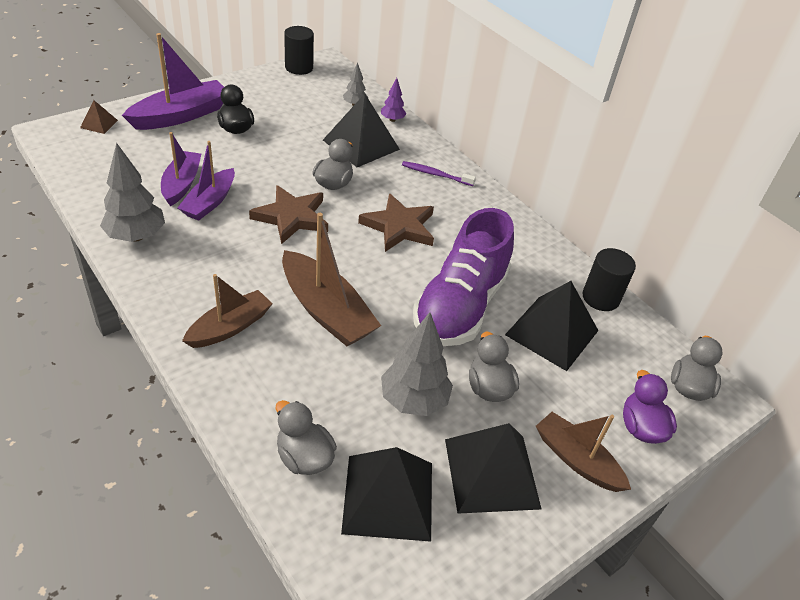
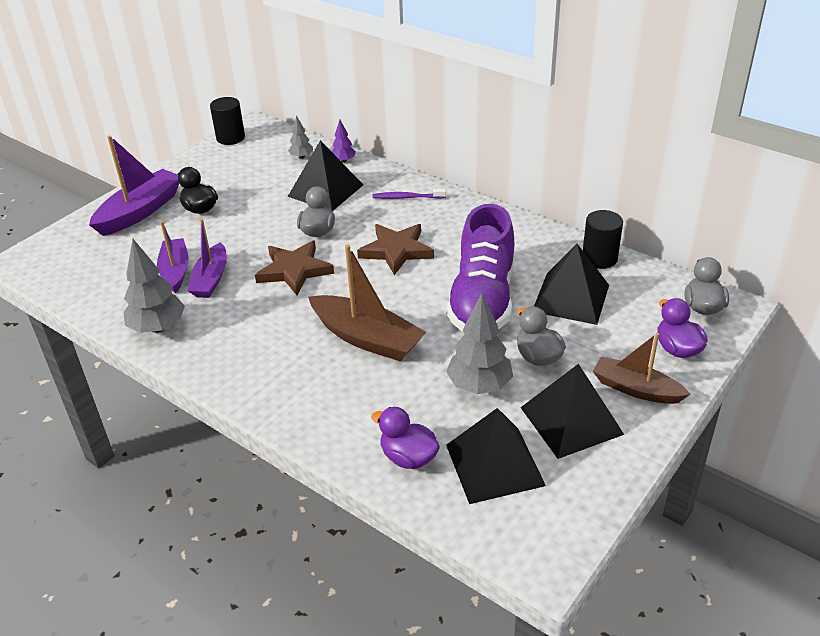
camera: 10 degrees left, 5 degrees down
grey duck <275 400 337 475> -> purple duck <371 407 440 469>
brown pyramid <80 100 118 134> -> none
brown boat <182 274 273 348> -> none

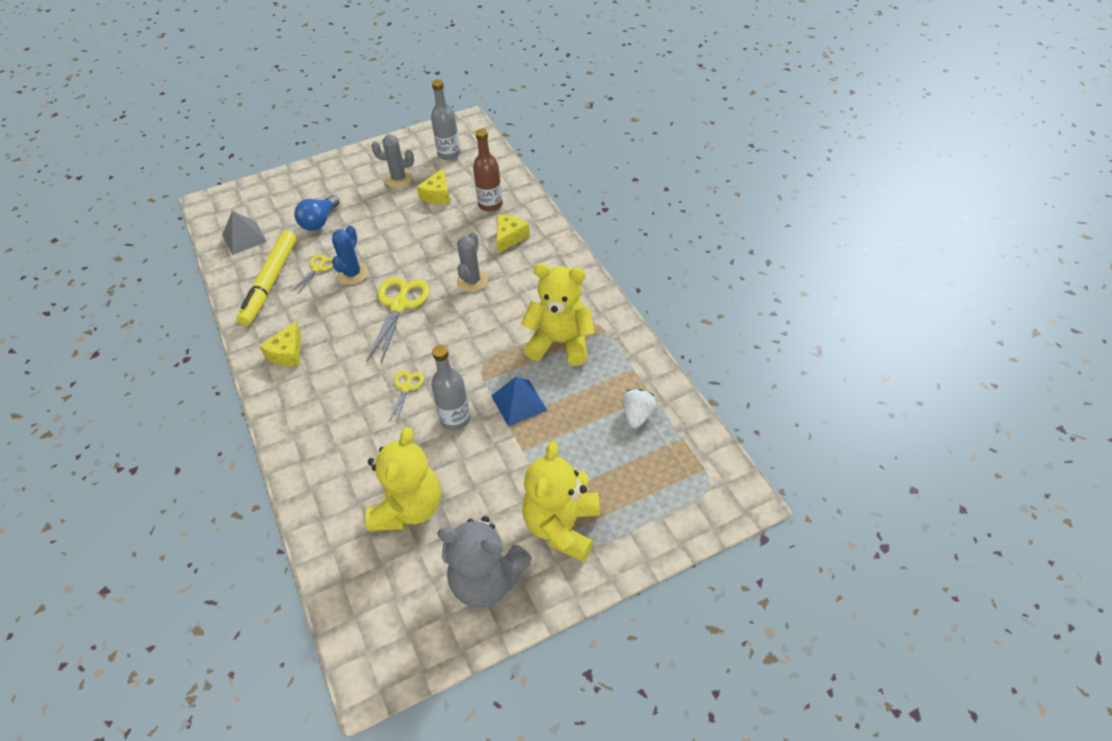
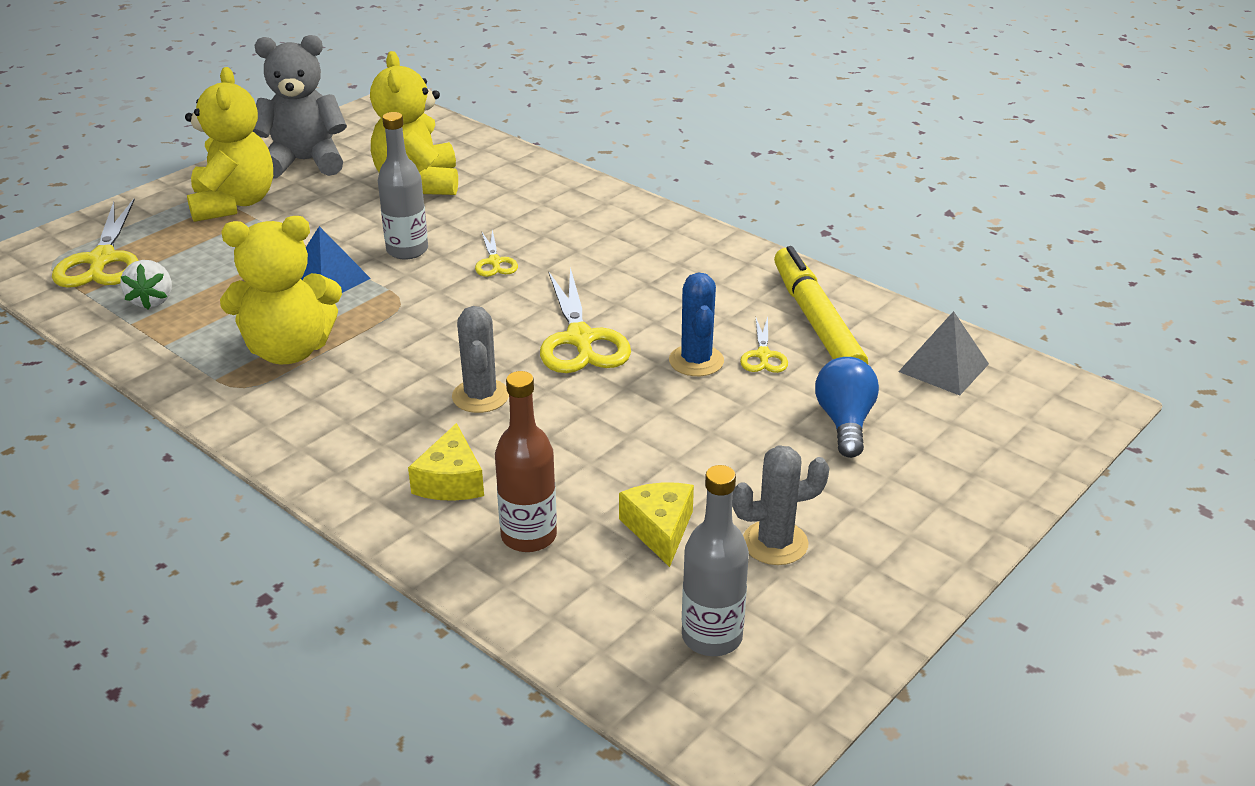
camera: 155 degrees right, 15 degrees down
none -> yellow scissors <52 199 139 288>
yellow cheese <259 321 301 366> -> none

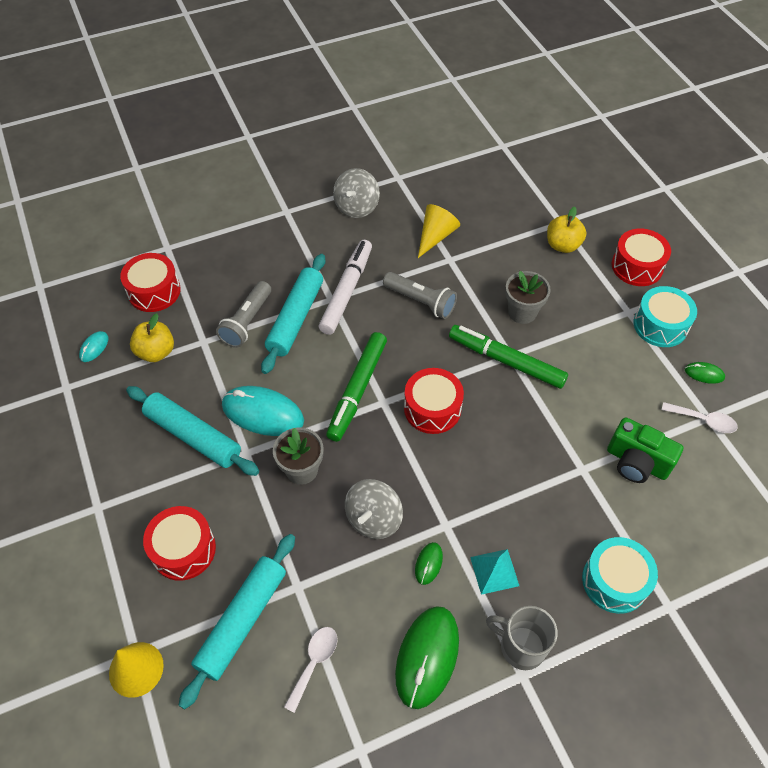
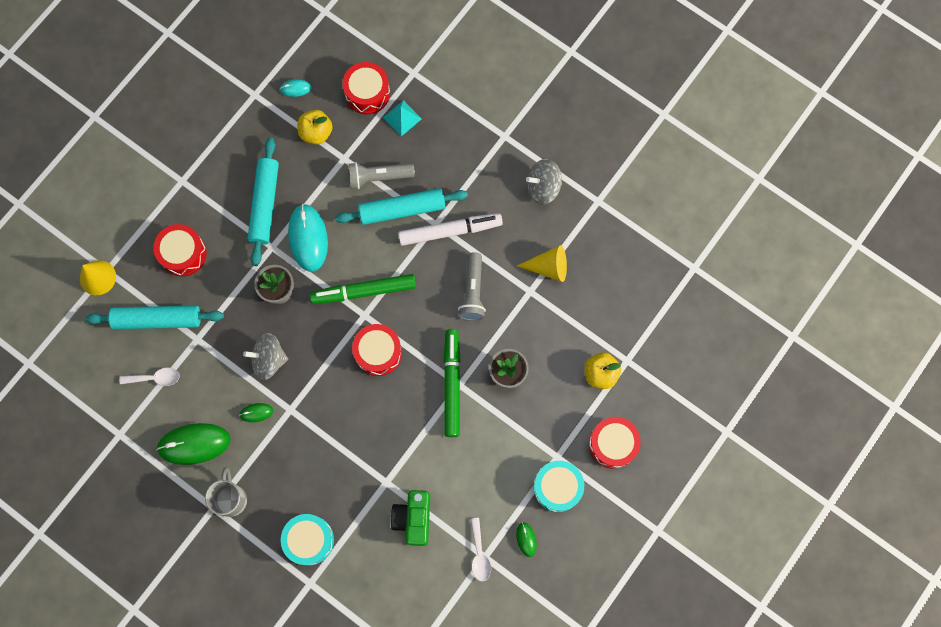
camera: 60 degrees right, 20 degrees up
turquoise pyramid <470 549 519 595> -> turquoise pyramid <383 100 422 136>, shifted

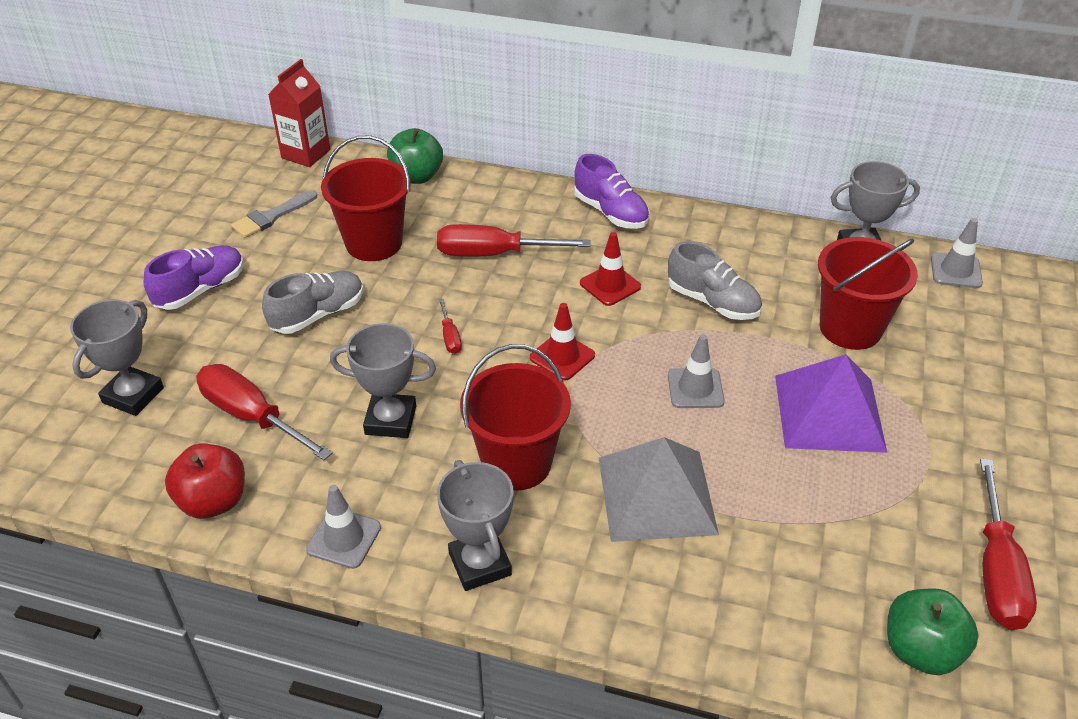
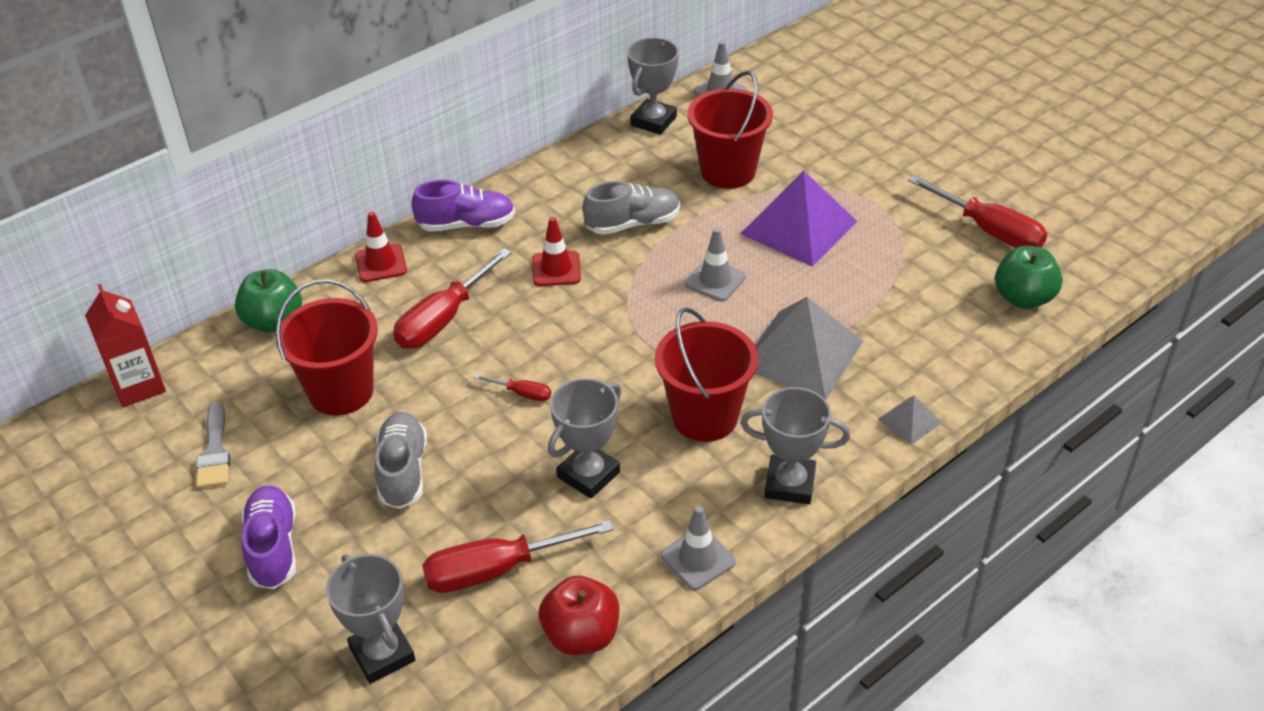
camera: 55 degrees left, 0 degrees up
red traffic cone <530 303 595 380> -> red traffic cone <355 211 407 282>, shifted
none -> grey pyramid <878 395 941 445>

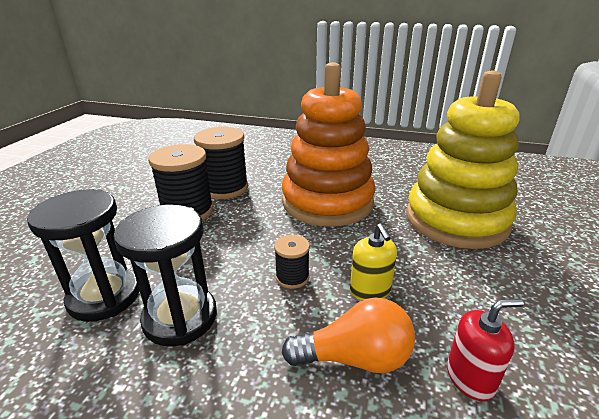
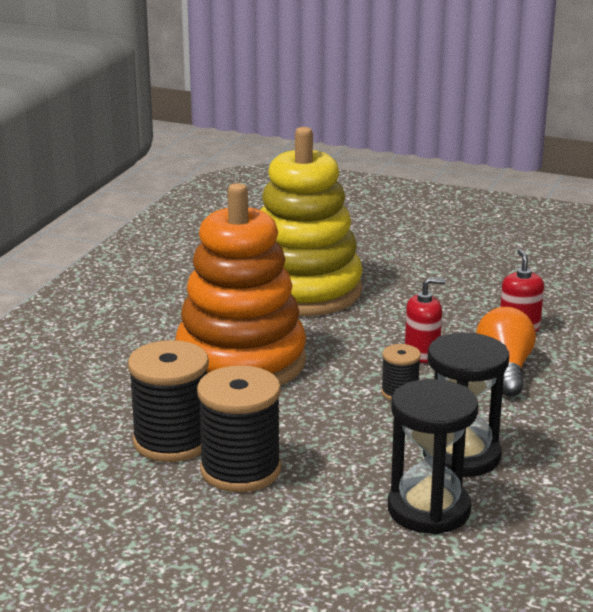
camera: 85 degrees left, 5 degrees down
yellow soap dispenser <350 223 397 300> -> red soap dispenser <405 278 446 363>

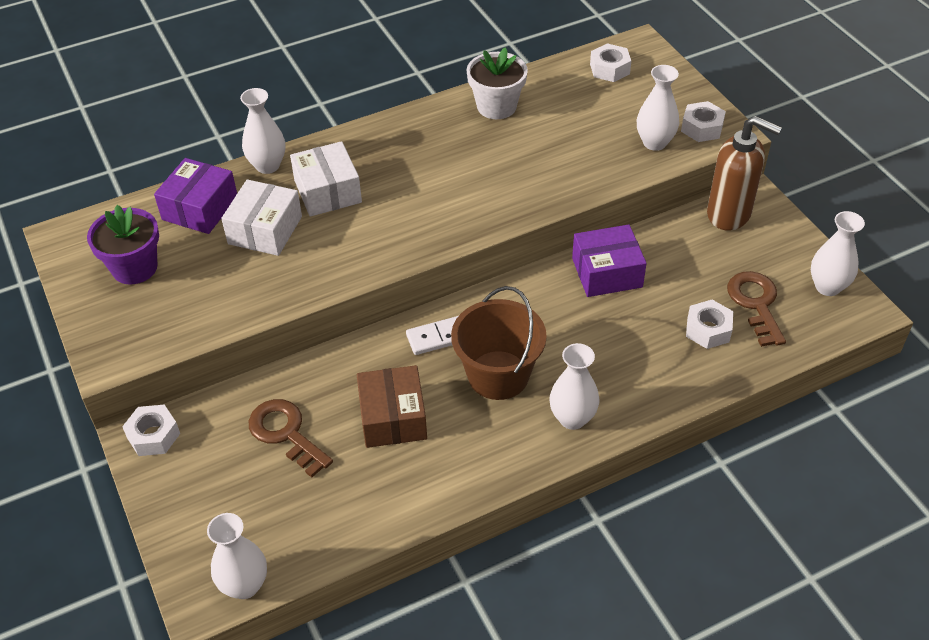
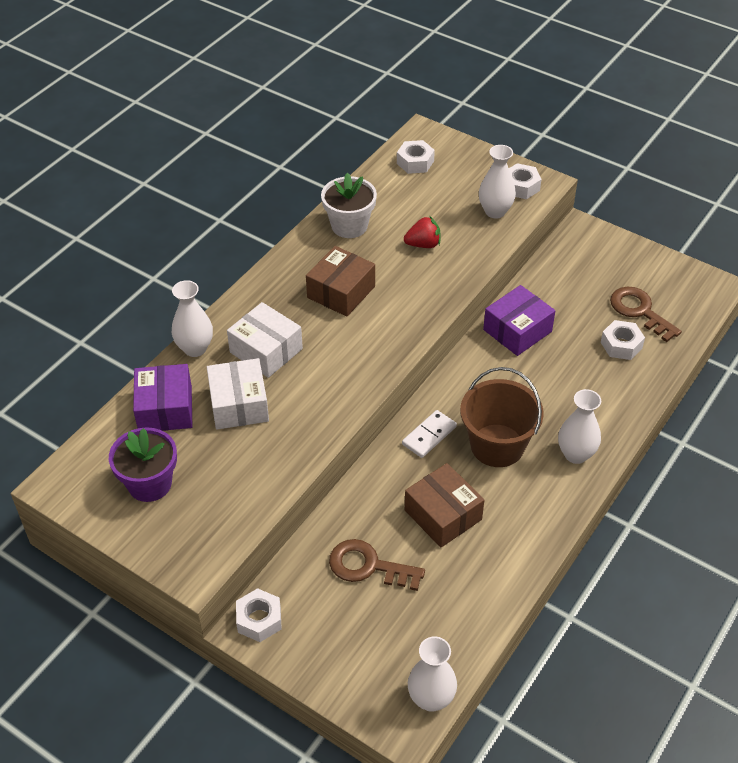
camera: 30 degrees left, 0 degrees up
none -> brown box <306 246 375 317>
none -> red strawberry <404 216 441 248>
brown soap dispenser <707 116 782 230> -> none
white vase <811 211 865 296> -> none

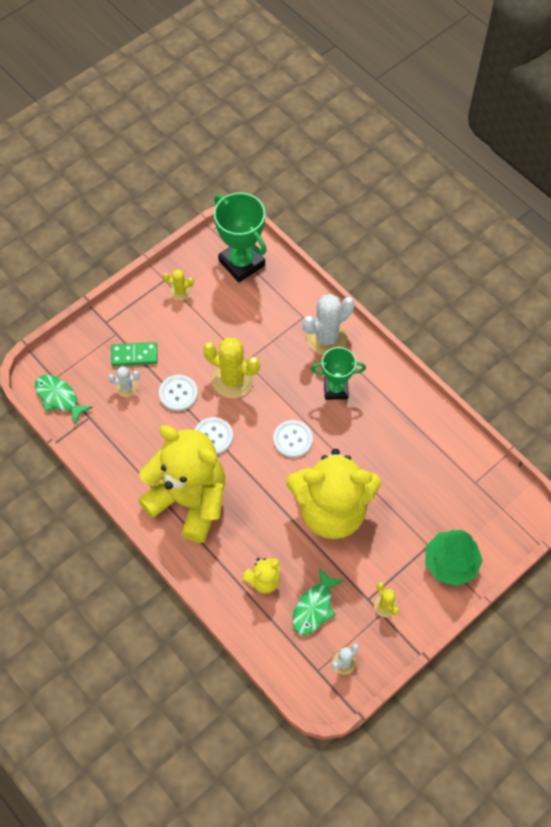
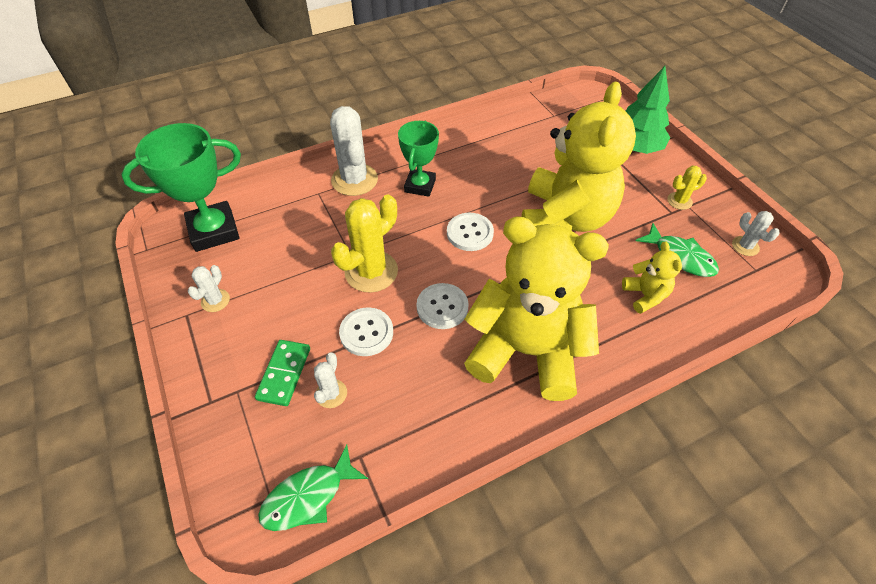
camera: 75 degrees left, 10 degrees down
yellow cactus <163 269 194 300> -> white cactus <187 265 230 312>
yellow teddy bear <138 425 225 543> -> yellow teddy bear <464 216 609 401>, 60 degrees clockwise

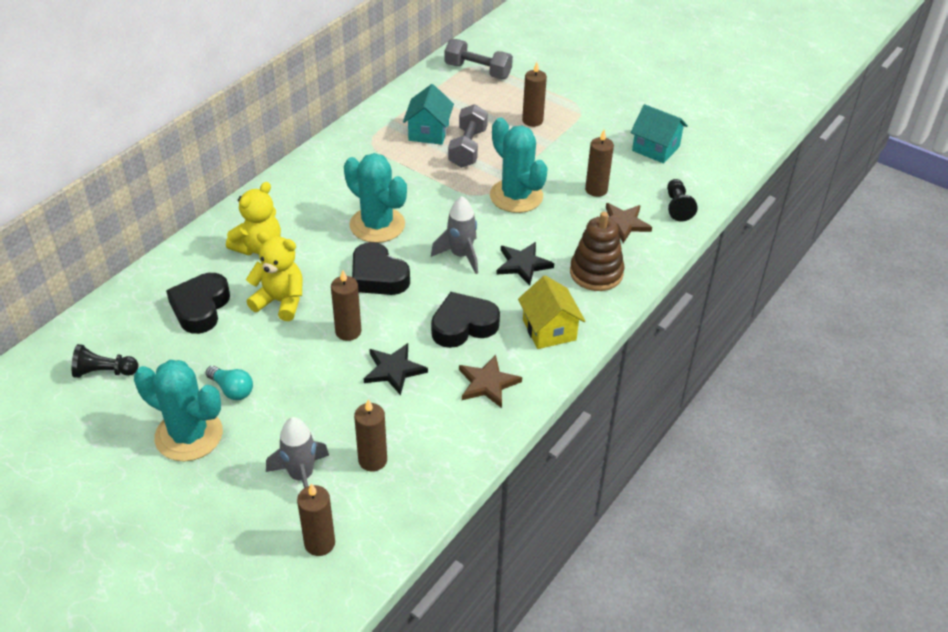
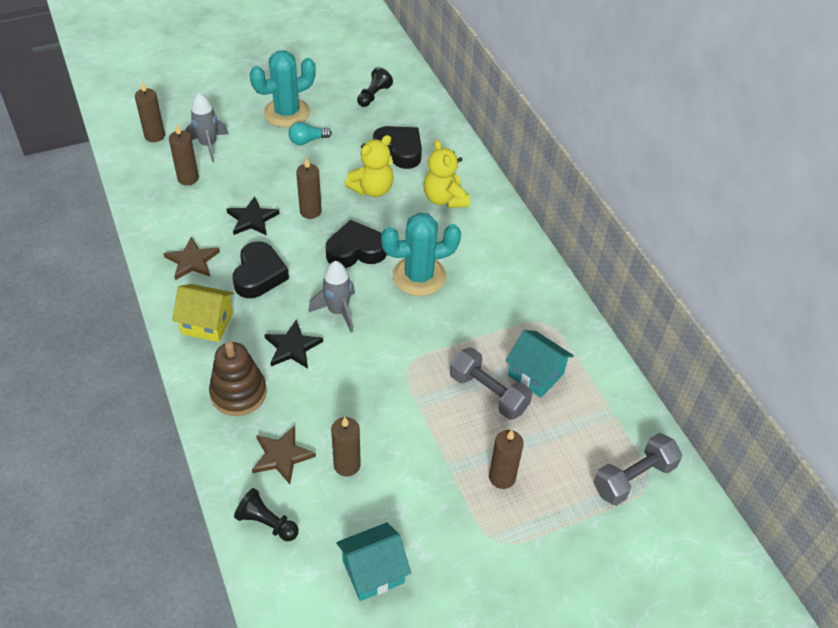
camera: 120 degrees right, 5 degrees up
turquoise cactus <490 118 548 213> -> none

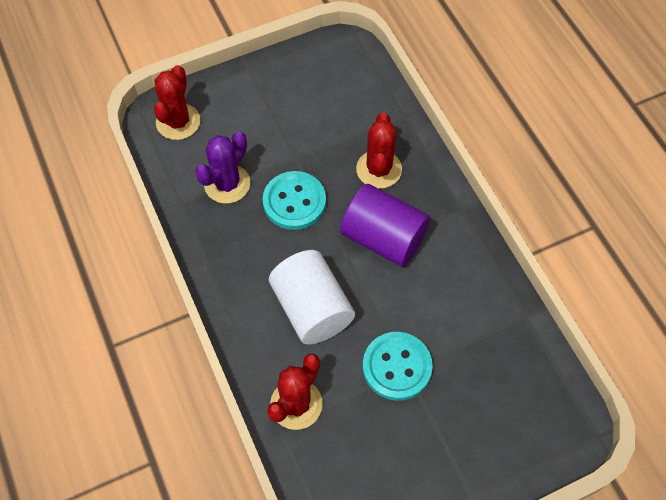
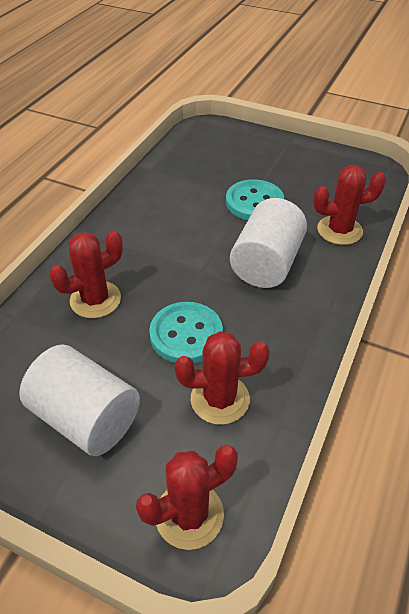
camera: 130 degrees left, 15 degrees down
none -> white cylinder <19 344 140 456>
purple cactus <195 132 250 204> -> red cactus <175 331 270 425>
purple cylinder <340 184 430 267> -> none

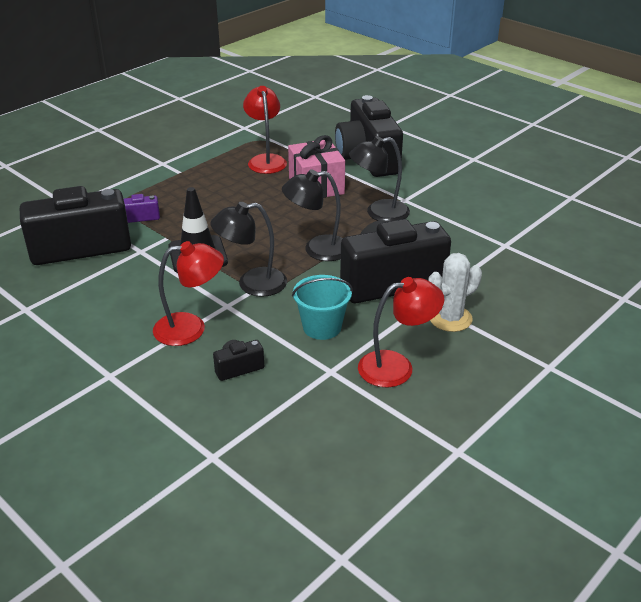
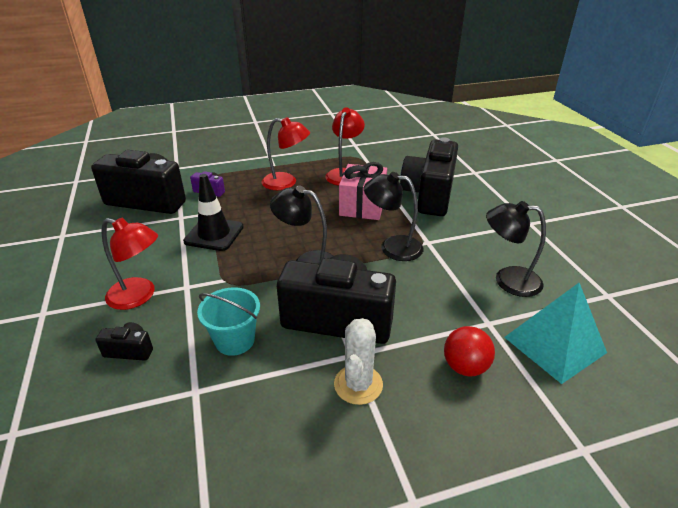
camera: 30 degrees right, 0 degrees up
red lamp <358 277 444 388> -> red lamp <262 117 310 190>, shifted
white cactus <428 253 482 332> -> white cactus <334 318 383 405>, 75 degrees counterclockwise
none -> red ball <444 326 495 376>
black lamp <210 202 287 297> -> black lamp <486 201 546 297>, shifted
none -> turquoise pyramid <504 283 607 384>

